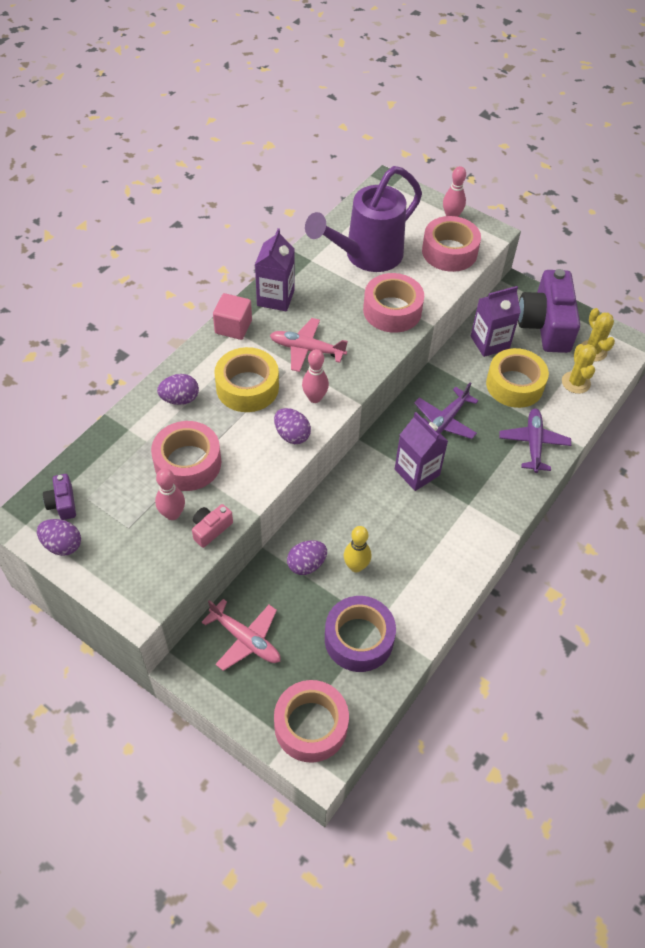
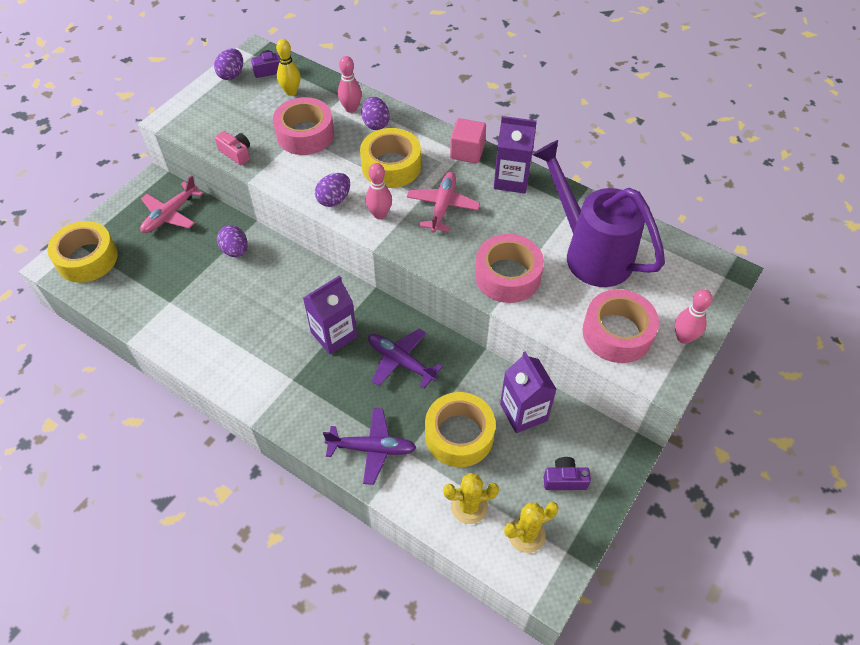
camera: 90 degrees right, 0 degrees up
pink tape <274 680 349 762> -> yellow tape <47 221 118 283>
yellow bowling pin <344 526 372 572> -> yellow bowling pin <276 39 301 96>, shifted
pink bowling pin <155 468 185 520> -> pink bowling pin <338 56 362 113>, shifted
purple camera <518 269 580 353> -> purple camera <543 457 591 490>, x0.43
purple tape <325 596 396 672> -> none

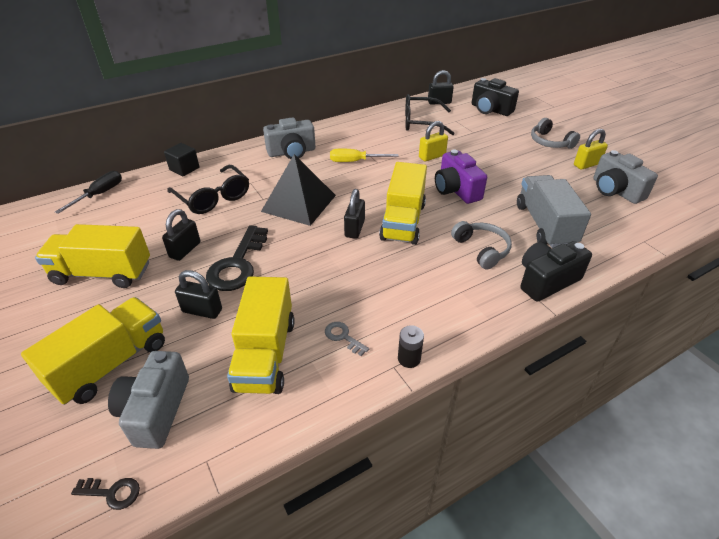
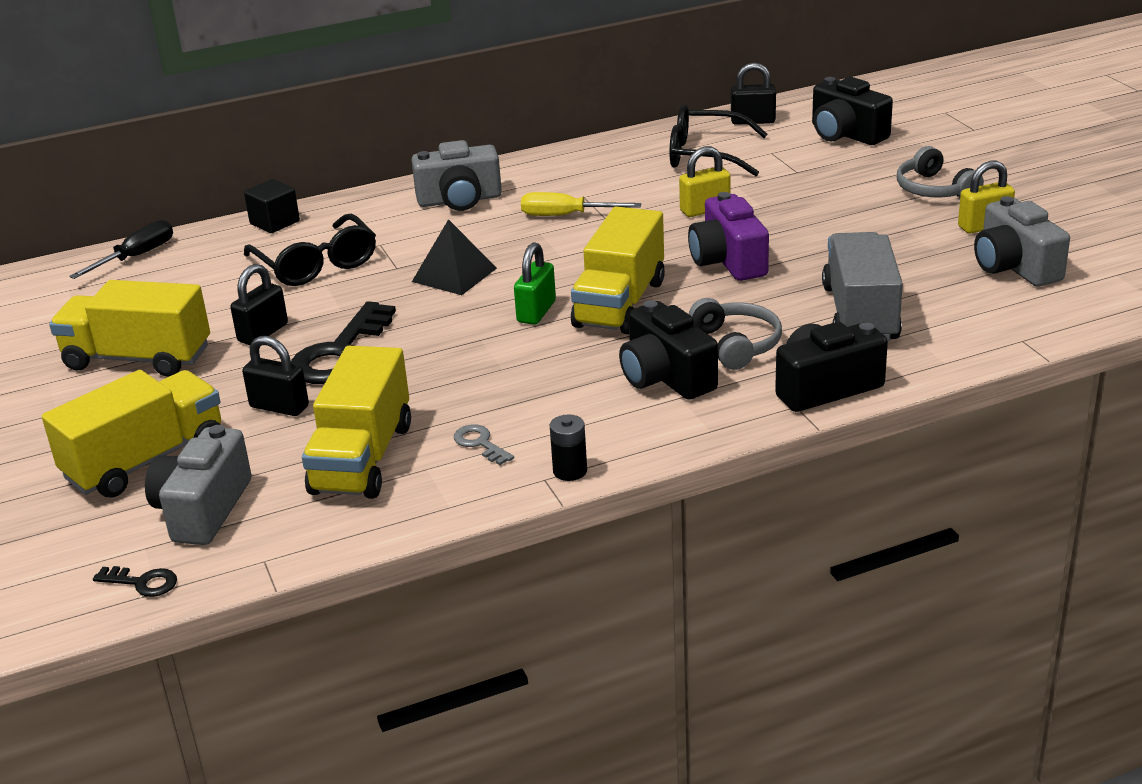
camera: 10 degrees right, 10 degrees down
black pyramid <261 154 336 226> -> black pyramid <412 219 497 295>, x0.66
black padlock <344 189 365 239> -> green padlock <514 242 556 325>
none -> black camera <619 300 718 400>

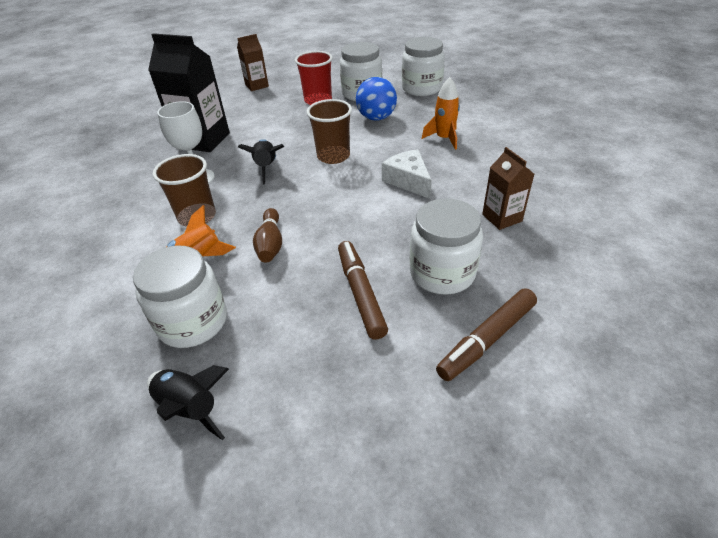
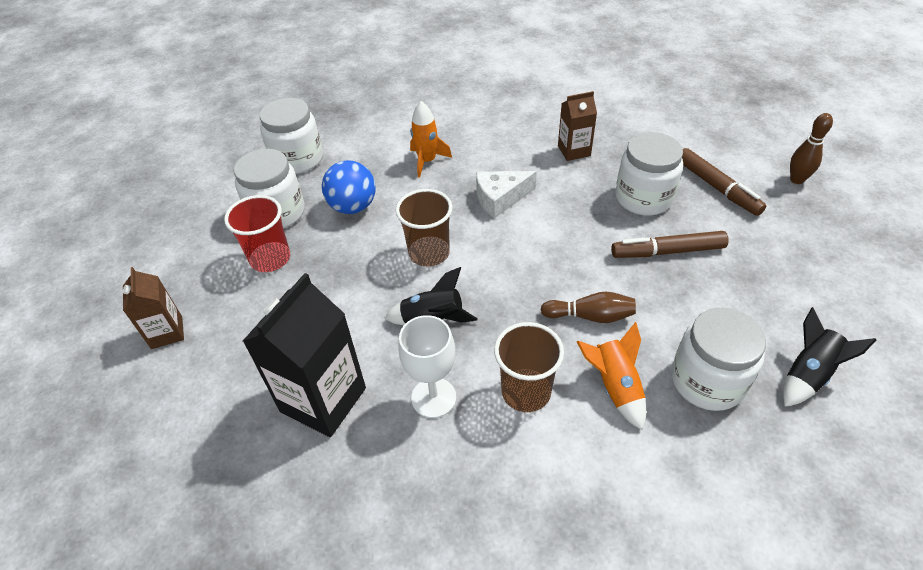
camera: 80 degrees left, 5 degrees up
none -> brown bowling pin <790 113 833 184>

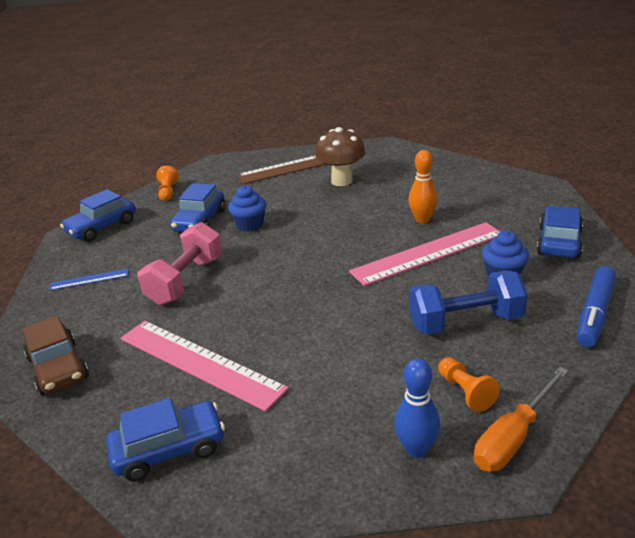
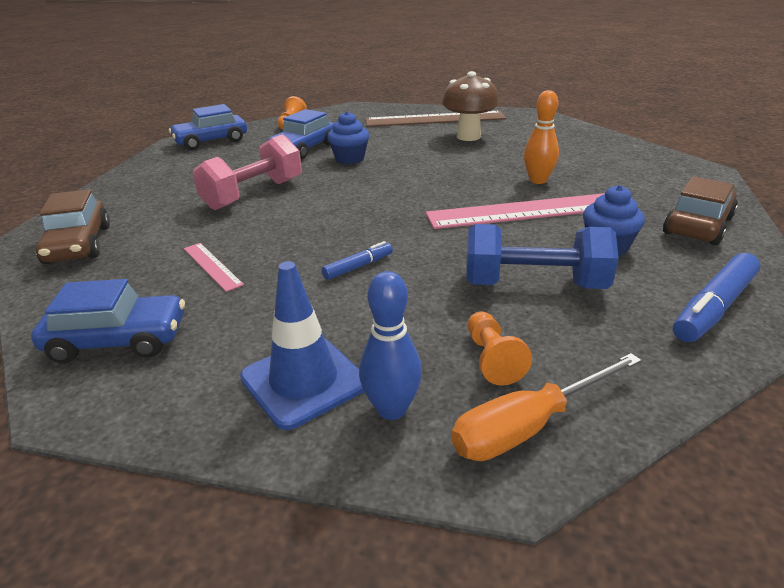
camera: 15 degrees right, 0 degrees up
pink ruler <121 321 289 412> -> pink ruler <184 243 244 292>, x0.46
none -> blue traffic cone <240 261 364 430>
none -> blue marker <322 241 393 280>
blue car <537 206 583 259> -> brown car <663 176 738 245>
blue ruler <50 269 129 290> -> none

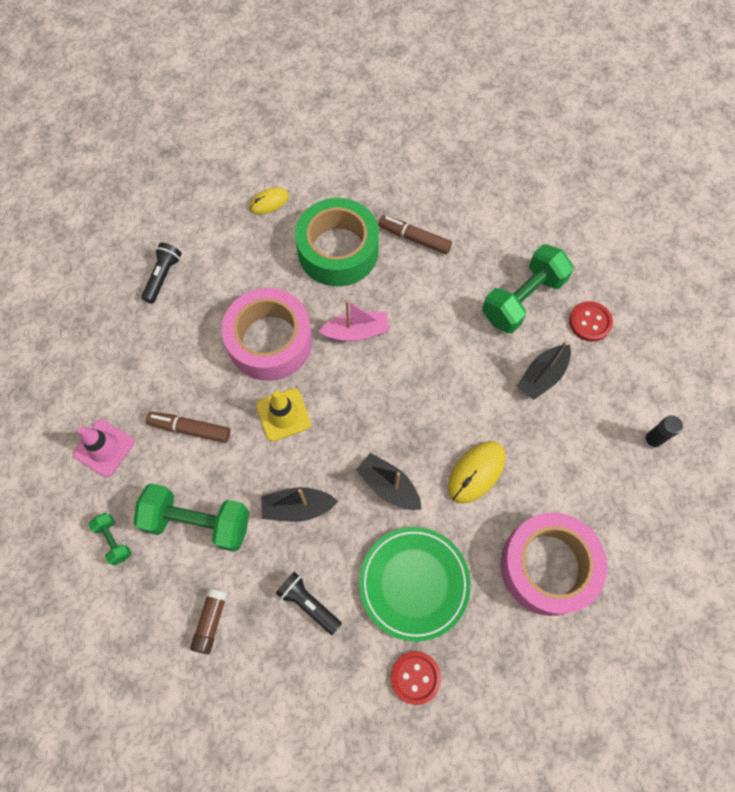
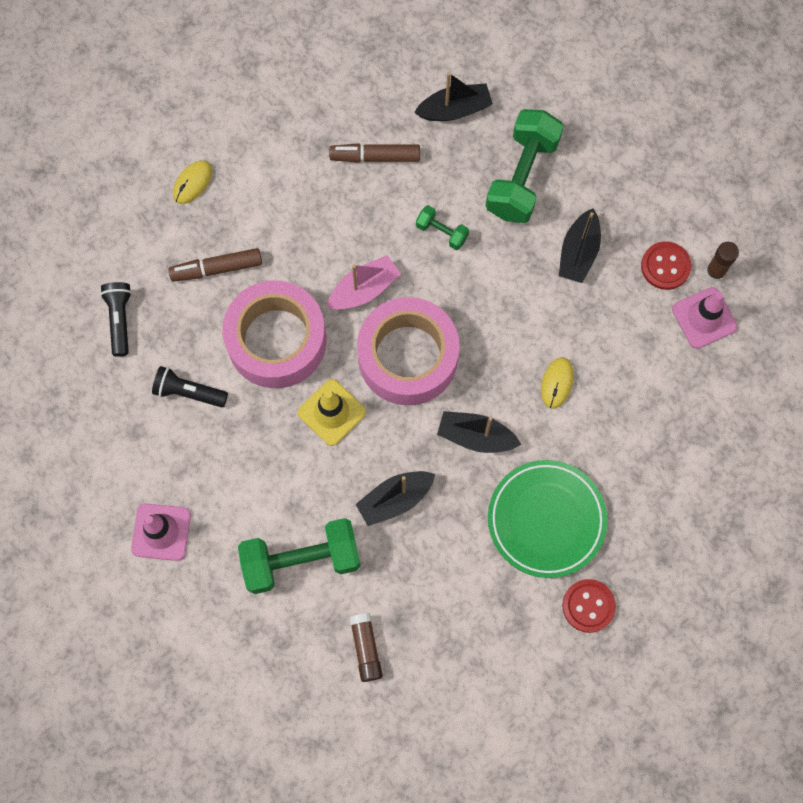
camera: 25 degrees left, 5 degrees up
black flashlight <276 572 342 635> -> black flashlight <152 366 228 408>, shifted
brown marker <146 412 230 443> -> brown marker <168 248 262 282>, shifted
pink tape <500 512 607 616> -> pink tape <357 297 460 405>, shifted
none -> black boat <414 73 493 121>
green dumbbell <88 513 131 566> -> green dumbbell <416 205 469 250>, shifted
yellow mouse <448 441 506 503> -> yellow mouse <541 357 574 409>, x0.65
red button <569 301 613 342> -> red button <641 241 691 290>, shifted
none -> pink traffic cone <672 287 737 349>
black glue stick <643 415 683 449> -> brown glue stick <705 242 739 282>
green tape <295 198 379 286> -> none

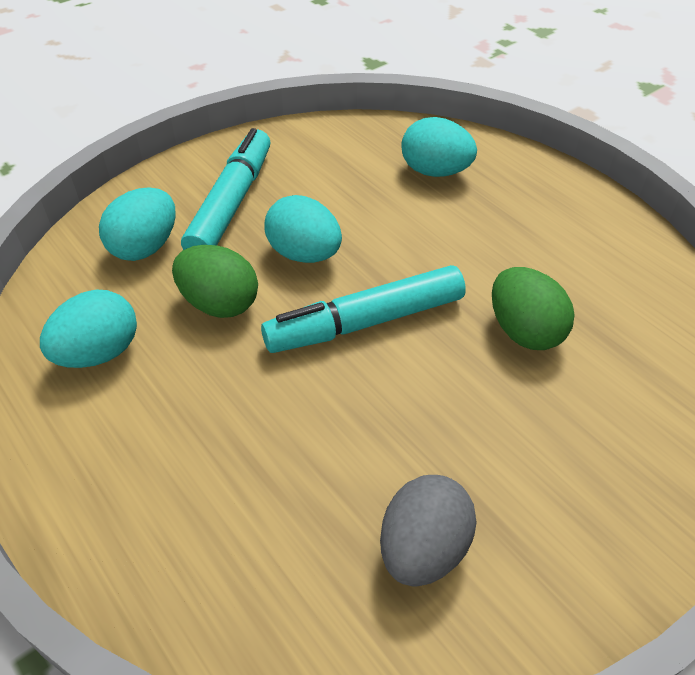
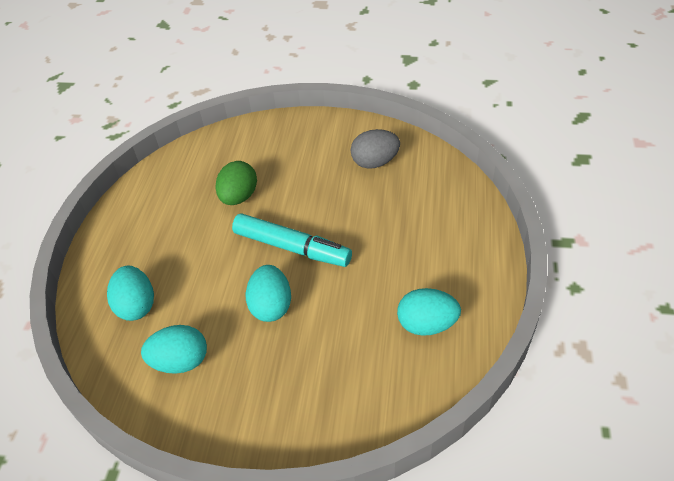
camera: 130 degrees left, 0 degrees up
turquoise egg <99 188 176 261> -> turquoise egg <141 325 207 374>, shifted
green egg <172 245 258 318> -> none
turquoise marker <181 128 271 250> -> none

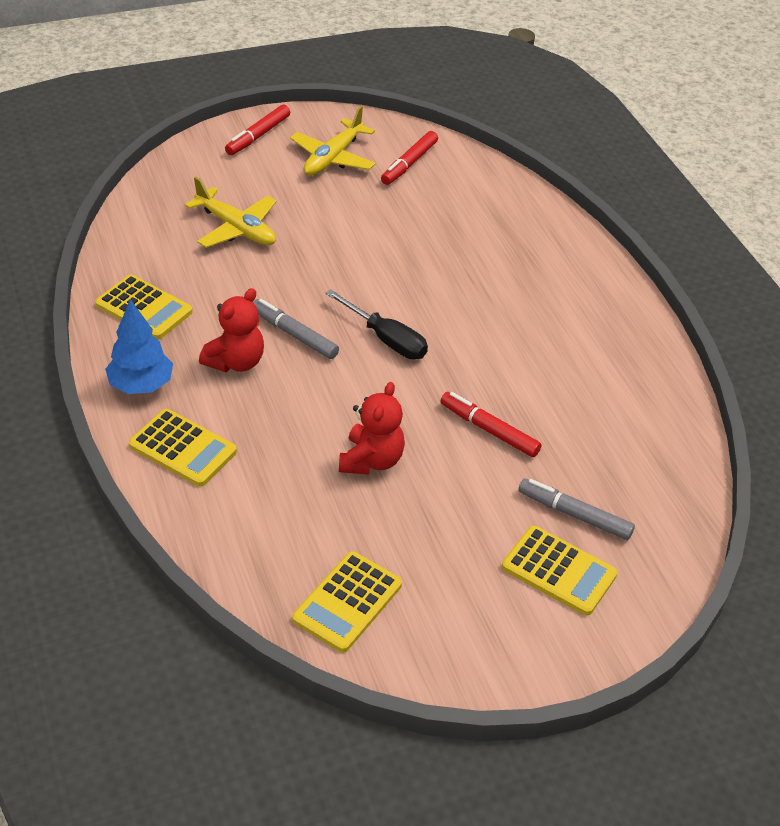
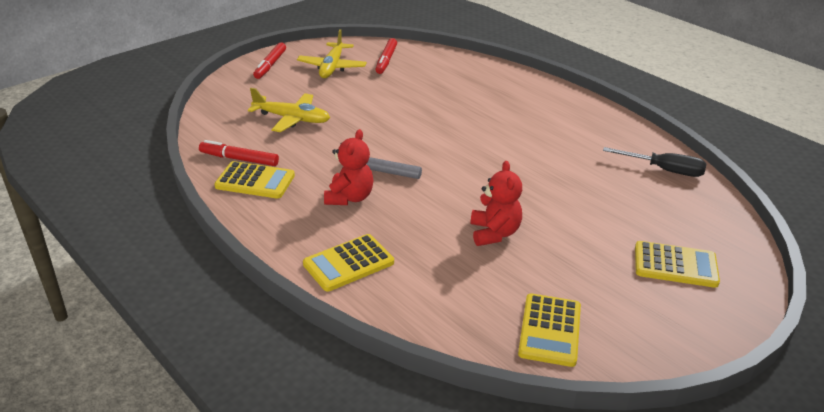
camera: 20 degrees left, 10 degrees down
red marker <440 392 542 457> -> red marker <199 140 279 166>, shifted
yellow calculator <129 409 237 486> -> yellow calculator <303 234 394 292>, 135 degrees clockwise
black screwdriver <326 290 428 359> -> black screwdriver <603 147 706 177>, shifted
blue tree <105 299 173 394> -> none
grey marker <518 479 635 540> -> none

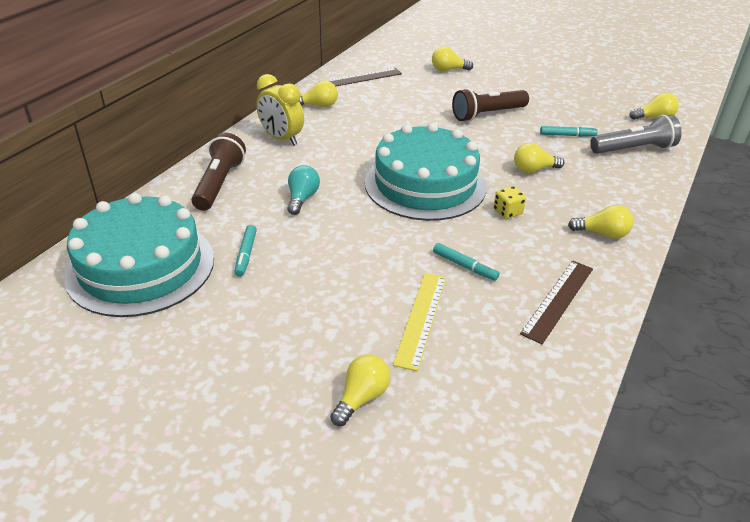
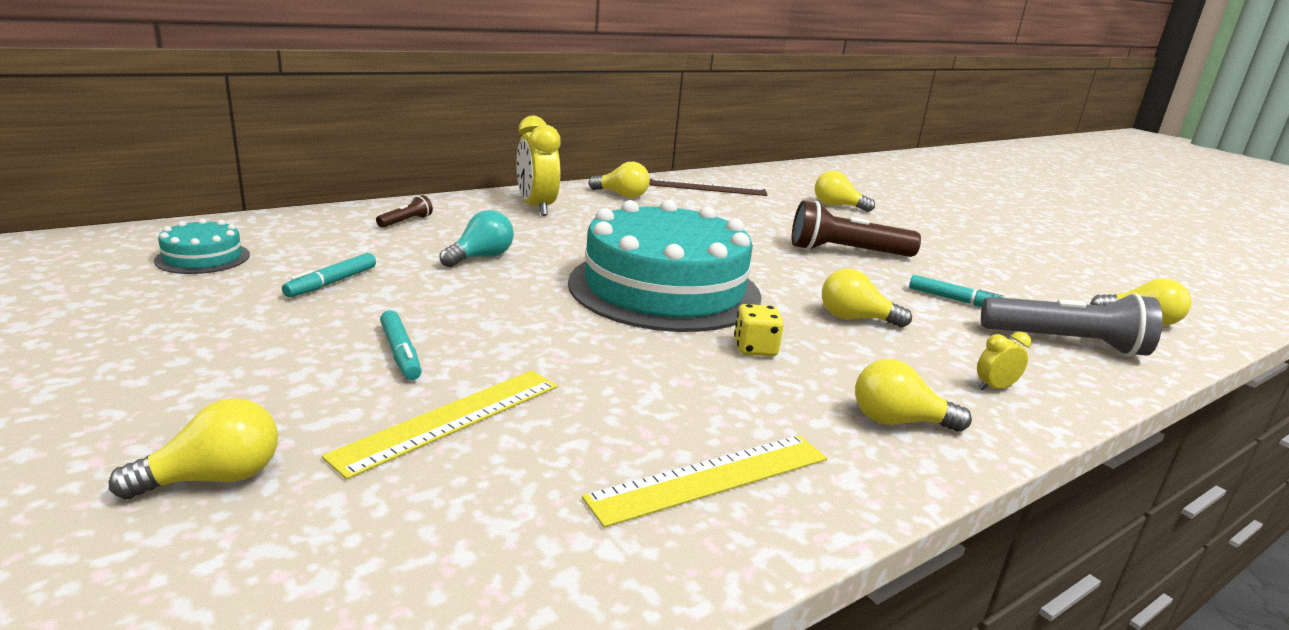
camera: 25 degrees right, 15 degrees down
turquoise cake <64 193 214 317> -> turquoise cake <154 218 250 274>, x0.42
brown flashlight <192 133 246 211> -> brown flashlight <376 195 433 228>, x0.46
turquoise marker <433 243 500 281> -> turquoise marker <380 310 422 380>, shifted
brown ruler <520 261 593 344> -> yellow ruler <582 435 827 528>
yellow light bulb <568 205 634 239> -> yellow light bulb <855 359 972 432>, 150 degrees clockwise
none -> yellow clock <977 332 1031 391>

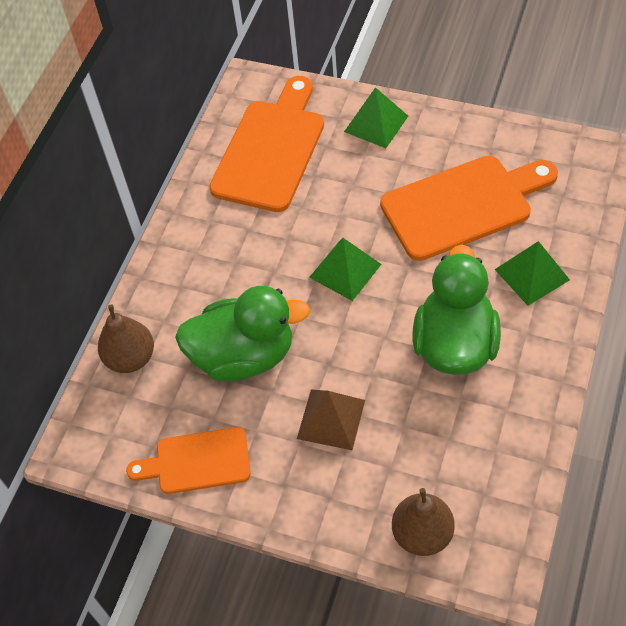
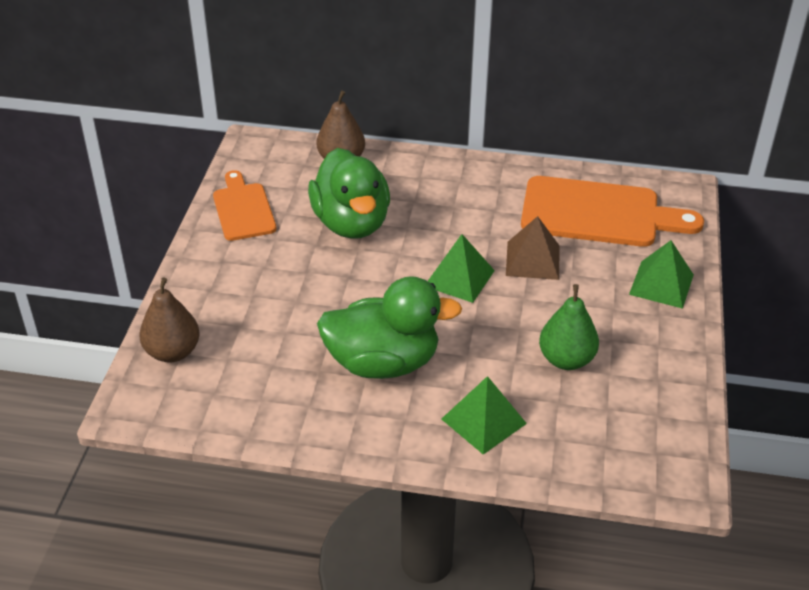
camera: 75 degrees right, 15 degrees down
brown pyramid <297 389 365 450> -> brown pyramid <506 216 559 280>, shifted
orange cutting board <380 156 558 261> -> green pear <539 284 599 370>

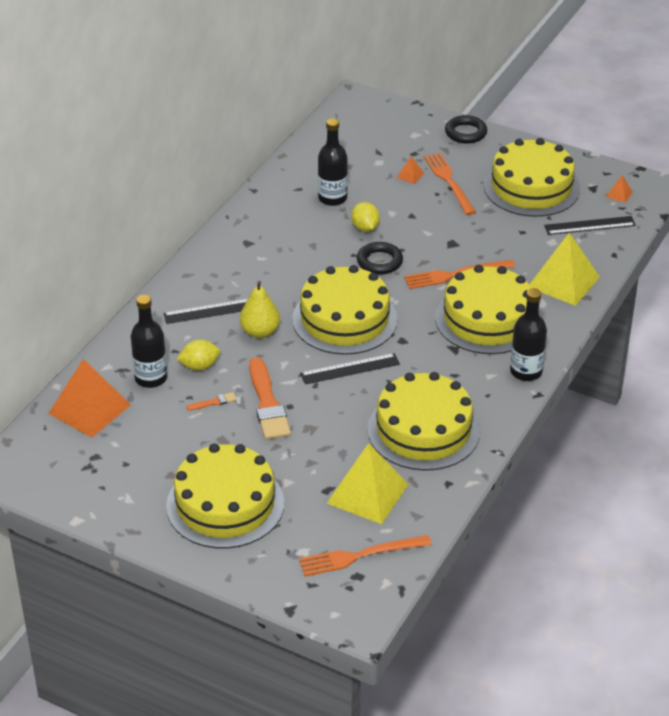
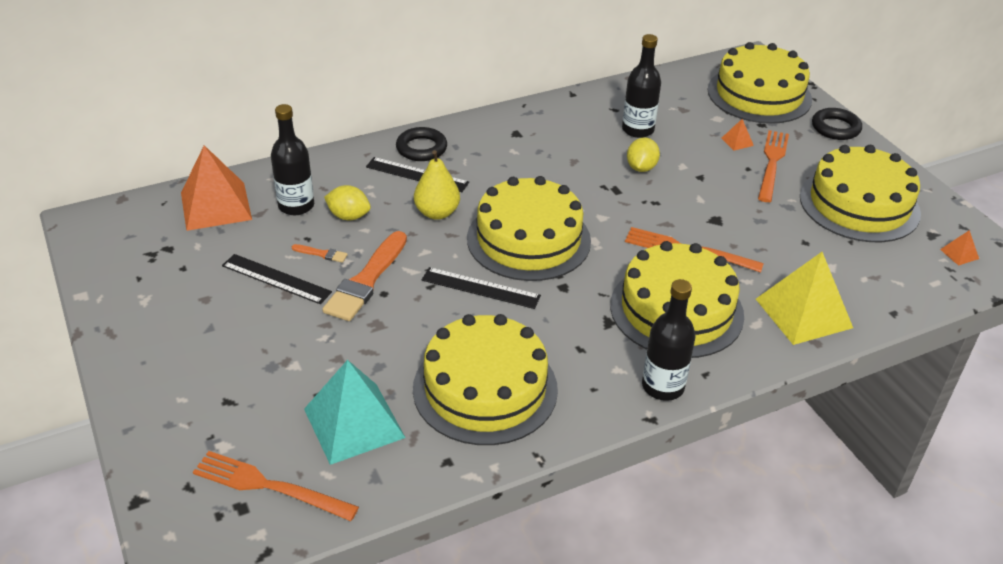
camera: 35 degrees right, 0 degrees up
black ruler <544 216 636 235> -> black ruler <222 254 332 304>, shifted
yellow pyramid <326 443 409 524> -> turquoise pyramid <304 360 406 465>
black ring <357 242 403 274> -> black ring <396 127 447 161>, shifted
yellow cake <166 443 284 549> -> yellow cake <707 42 812 124>, shifted

